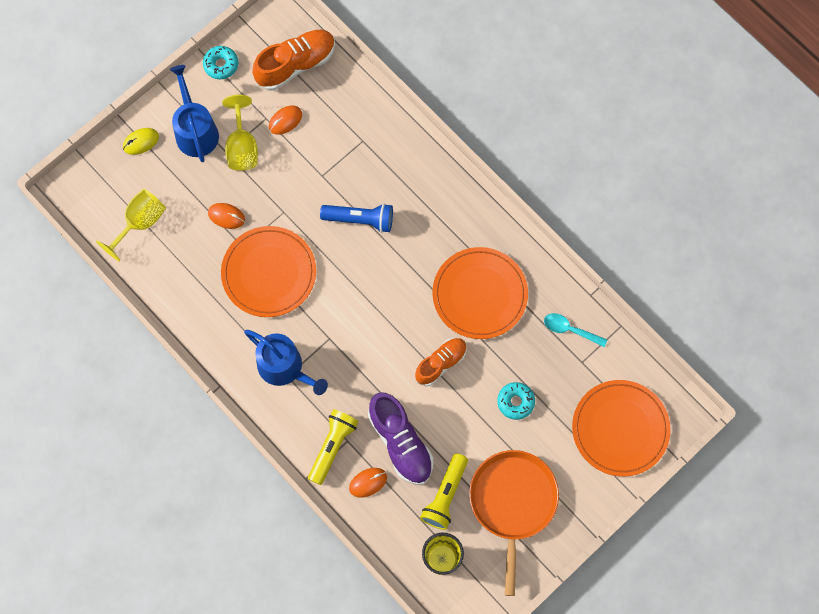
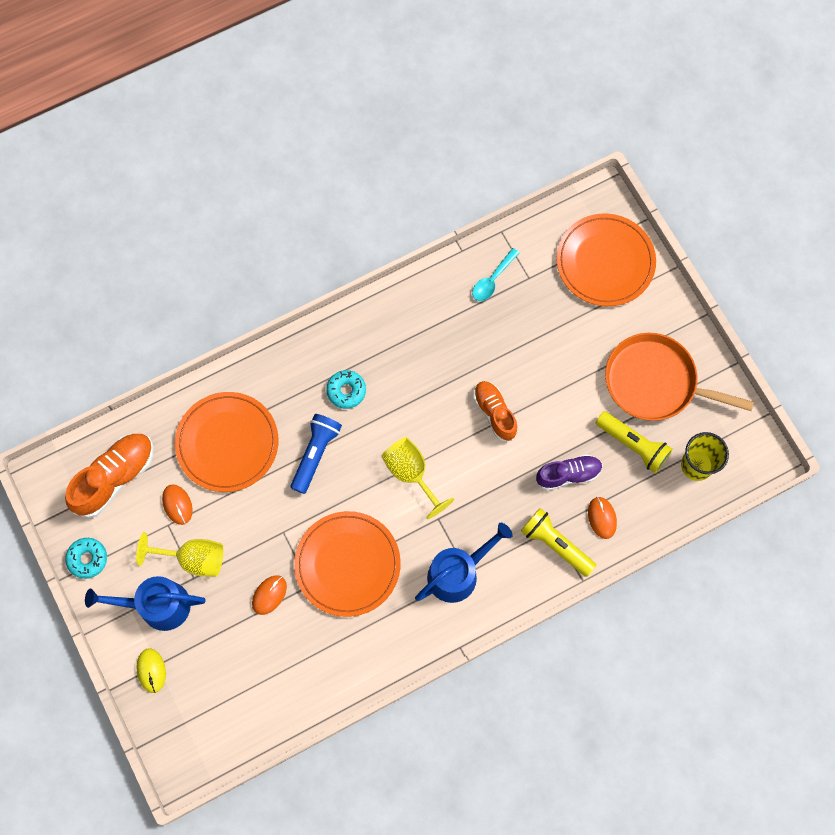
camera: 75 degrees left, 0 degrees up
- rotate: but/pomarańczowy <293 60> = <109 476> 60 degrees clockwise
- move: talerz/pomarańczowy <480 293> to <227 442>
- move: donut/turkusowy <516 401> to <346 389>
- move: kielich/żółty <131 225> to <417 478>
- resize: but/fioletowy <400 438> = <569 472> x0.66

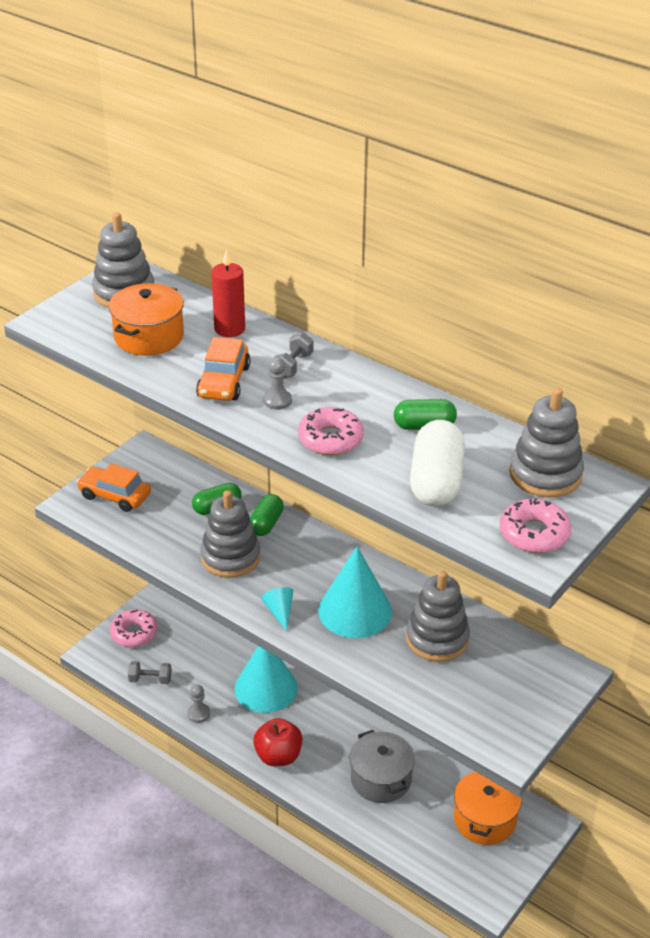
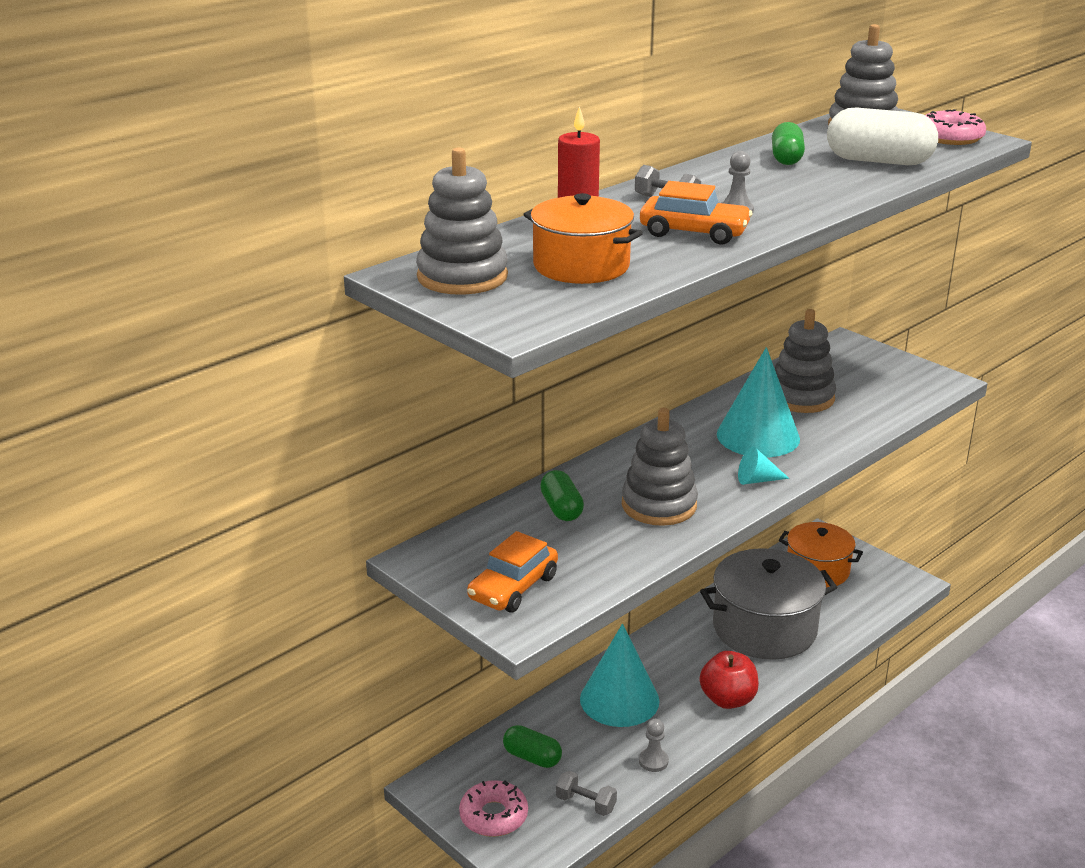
camera: 80 degrees left, 10 degrees down
- move: kapsułka/zielony <267 515> to <532 746>
- rotate: hantel/szary <150 672> = <586 793> 75 degrees counterclockwise
- resize: garnek/szary <382 766> = <768 604> x1.54
- delete: donut/różowy <331 431>

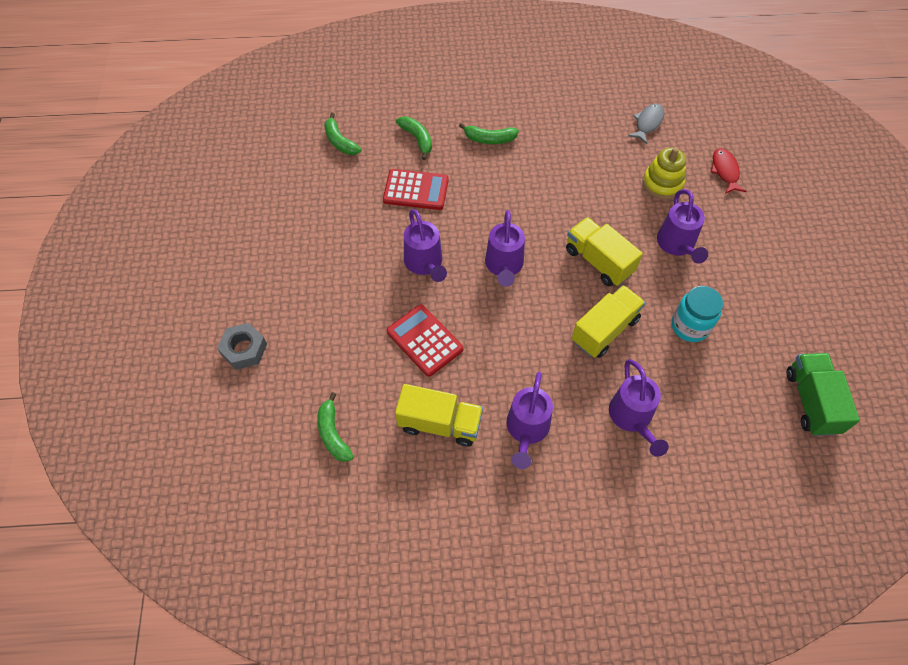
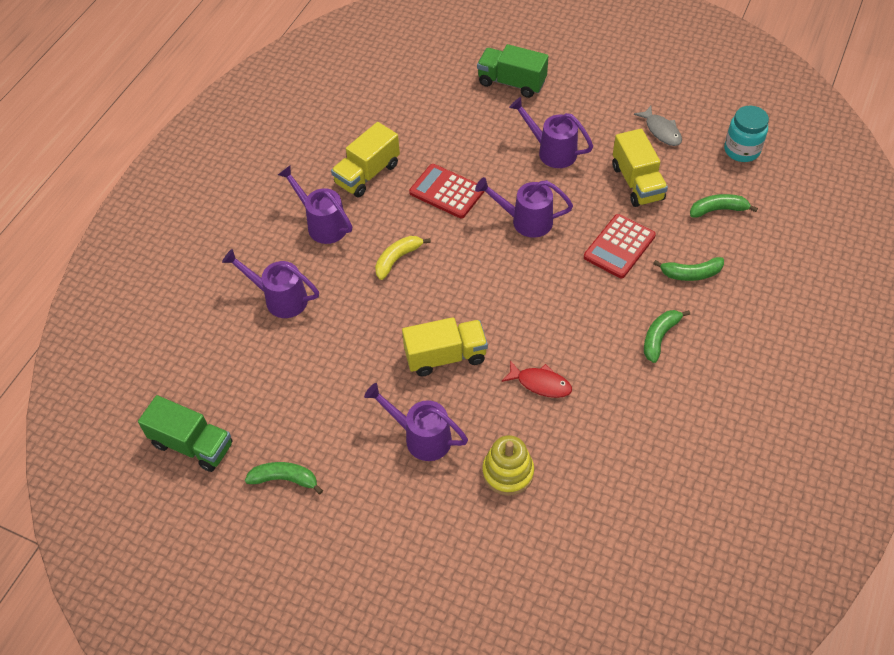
camera: 120 degrees right, 5 degrees down
- move: banan/zielony <335 427> to <284 478>
- insert: banan/żółty <403 258>
- rotate: kalkulator/czerwony <425 341> = <446 191> 135 degrees counterclockwise
- replace: nakrętka/szary <242 346> to ciężarówka/zielony <512 71>
- move: ryba/czerwony <728 171> to <536 379>
- move: konewka/fioletowy <505 248> to <551 132>
- move: ciężarówka/żółty <609 321> to <640 167>
- move: ryba/szary <646 123> to <658 126>
- move: słoik/turkusowy <697 314> to <746 134>

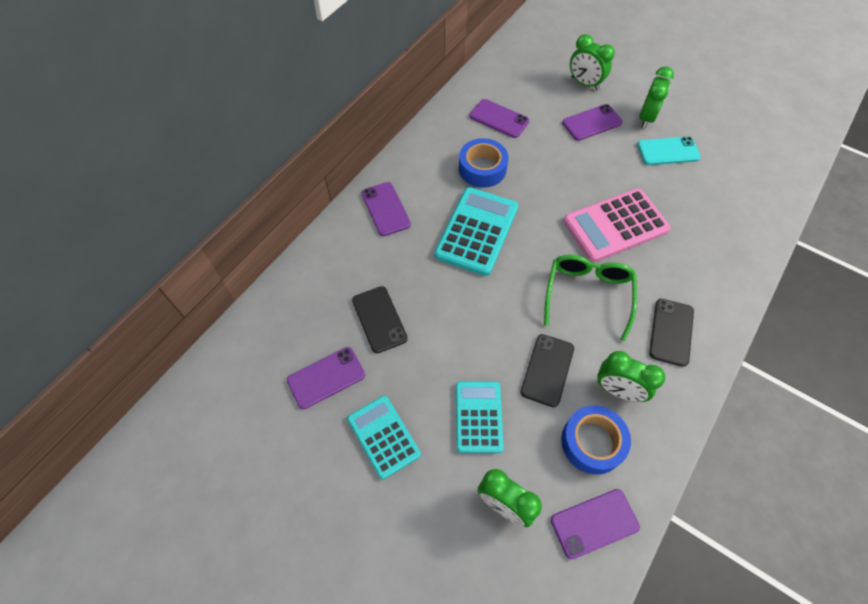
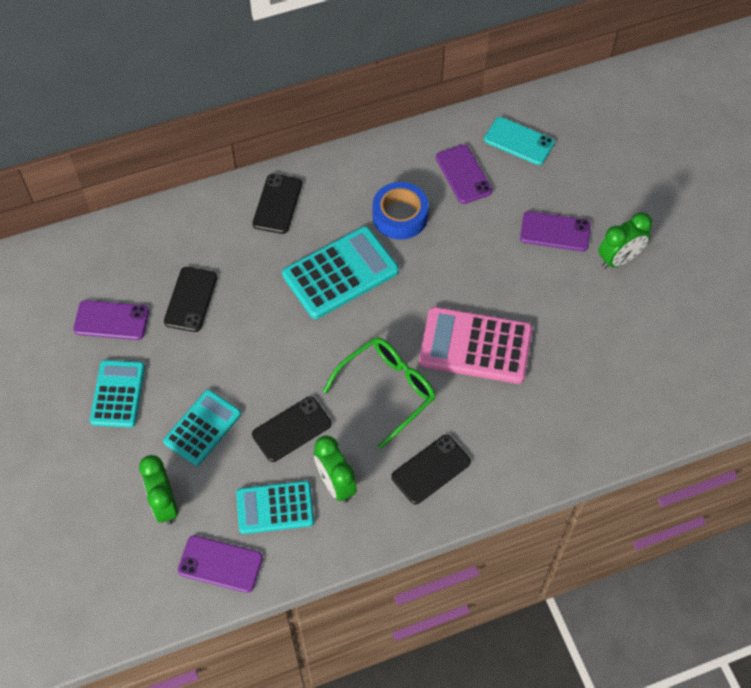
camera: 35 degrees right, 0 degrees up
- replace: taśma klejąca/niebieski <596 440> to kalkulator/turkusowy <275 507>
- recolor: telefon/fioletowy <386 209> to telefon/czarny <277 204>
- move: telefon/turkusowy <669 150> to <519 141>
- delete: budzik/zielony <592 62>

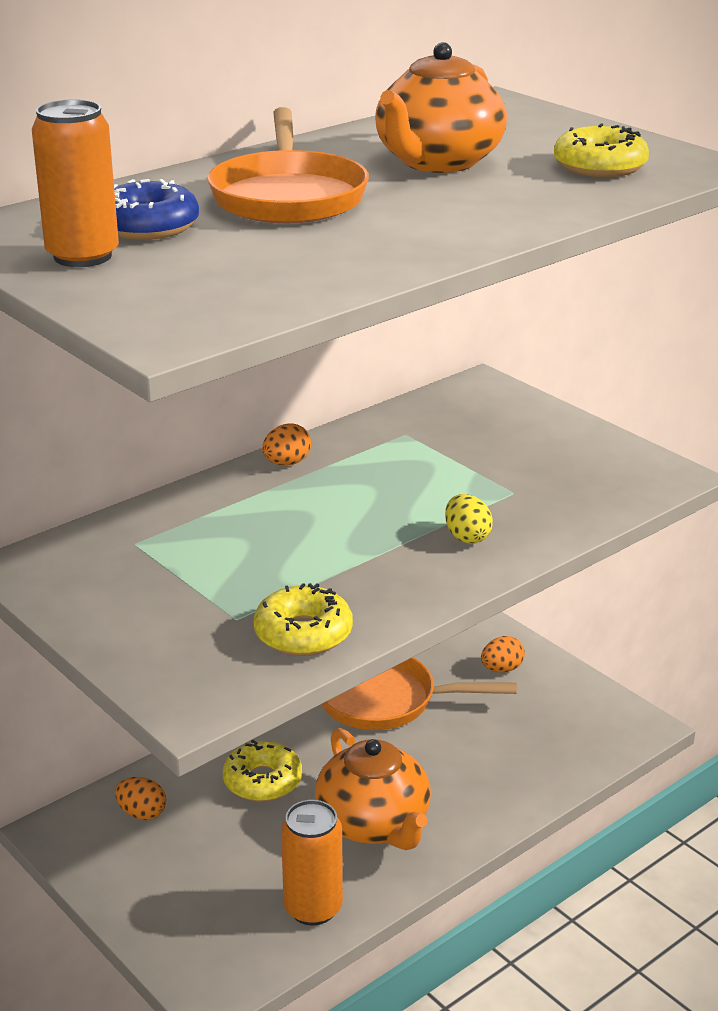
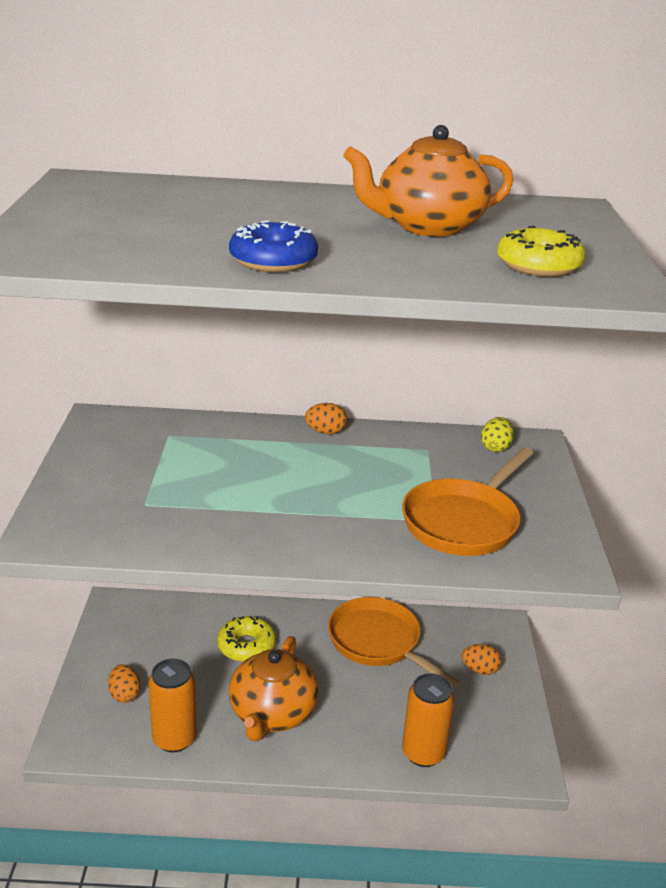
camera: 40 degrees right, 0 degrees up
- move: jajko/pomarańczowy <140 798> to <124 683>
- move: donut/niebieski <156 209> to <273 246>
- move: patelnia/pomarańczowy <288 165> to <467 501>
- move: puszka/pomarańczowy <75 183> to <428 720>
- move: jajko/żółty <469 519> to <497 434>
- delete: donut/żółty <303 619>

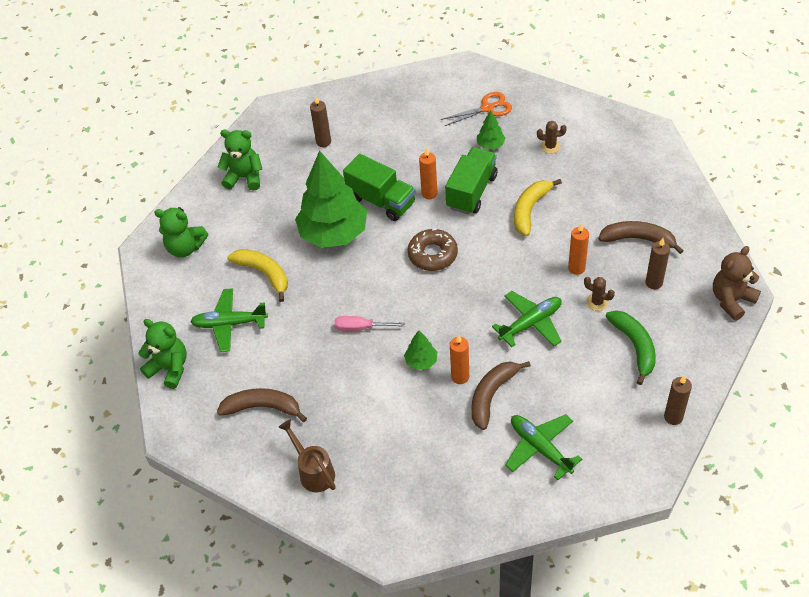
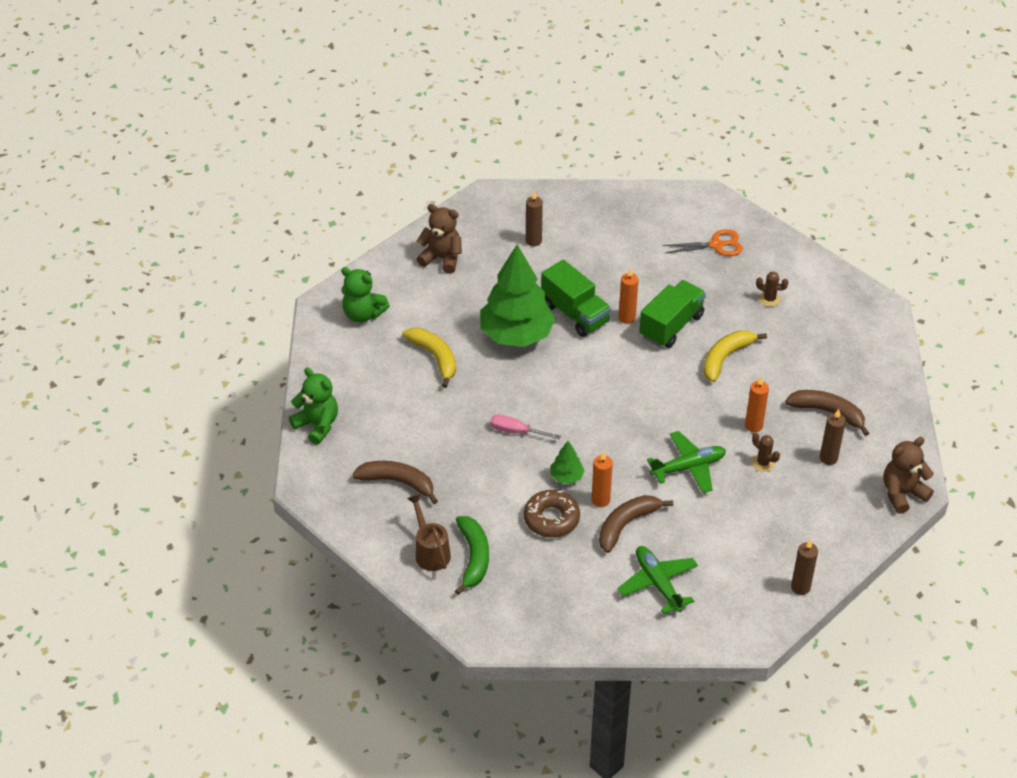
camera: 10 degrees right, 5 degrees down
- recolor: miś/zielony <240 160> to miś/brązowy <439 239>
- move: banan/zielony <630 347> to <472 555>
- move: donut/brązowy <433 249> to <552 514>
- delete: samolot/zielony <229 320>
- delete: drzewko/zielony <491 130>

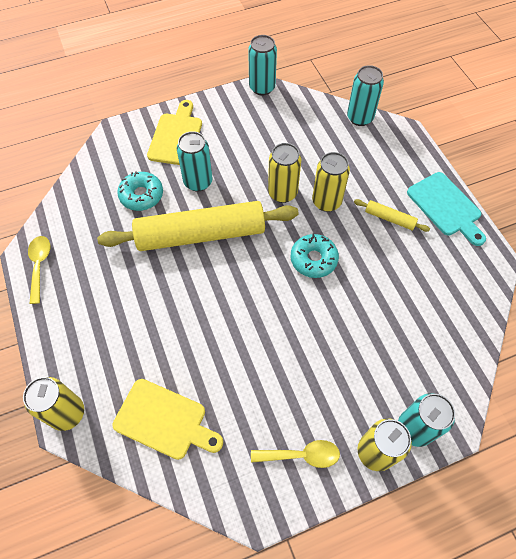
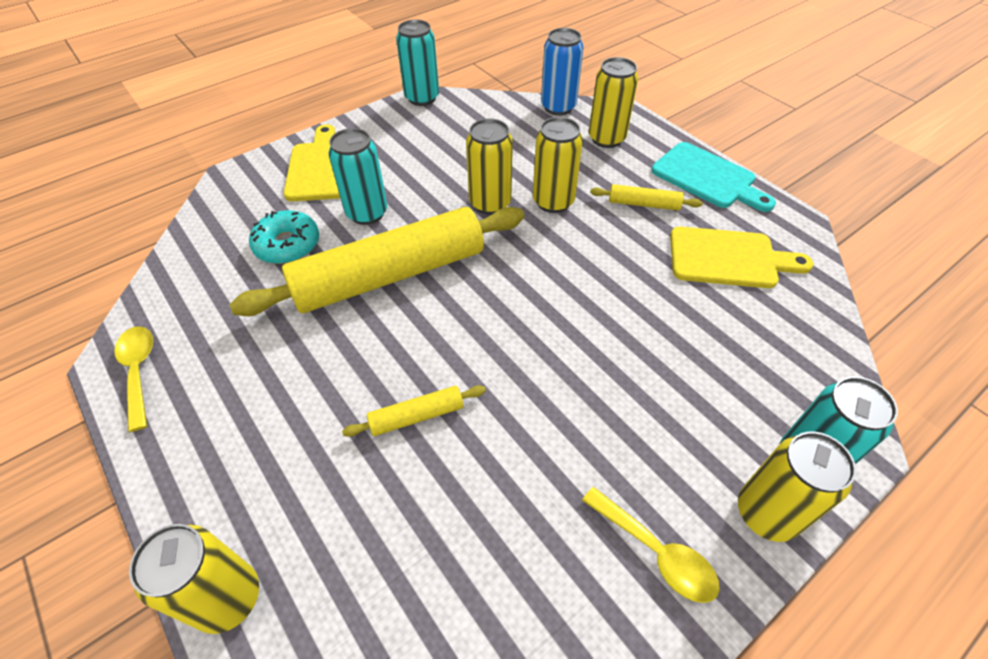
camera: 15 degrees left, 10 degrees down
- insert: wałek do ciasta/żółty <414 411>
- recolor: puszka/turkusowy <365 95> to puszka/niebieski <562 71>
- rotate: łyżka/żółty <295 454> = <651 545> 60 degrees clockwise
- insert: puszka/żółty <613 102>
- move: deska do krojenia/żółty <168 419> to <741 257>
- delete: donut/turkusowy <315 255>

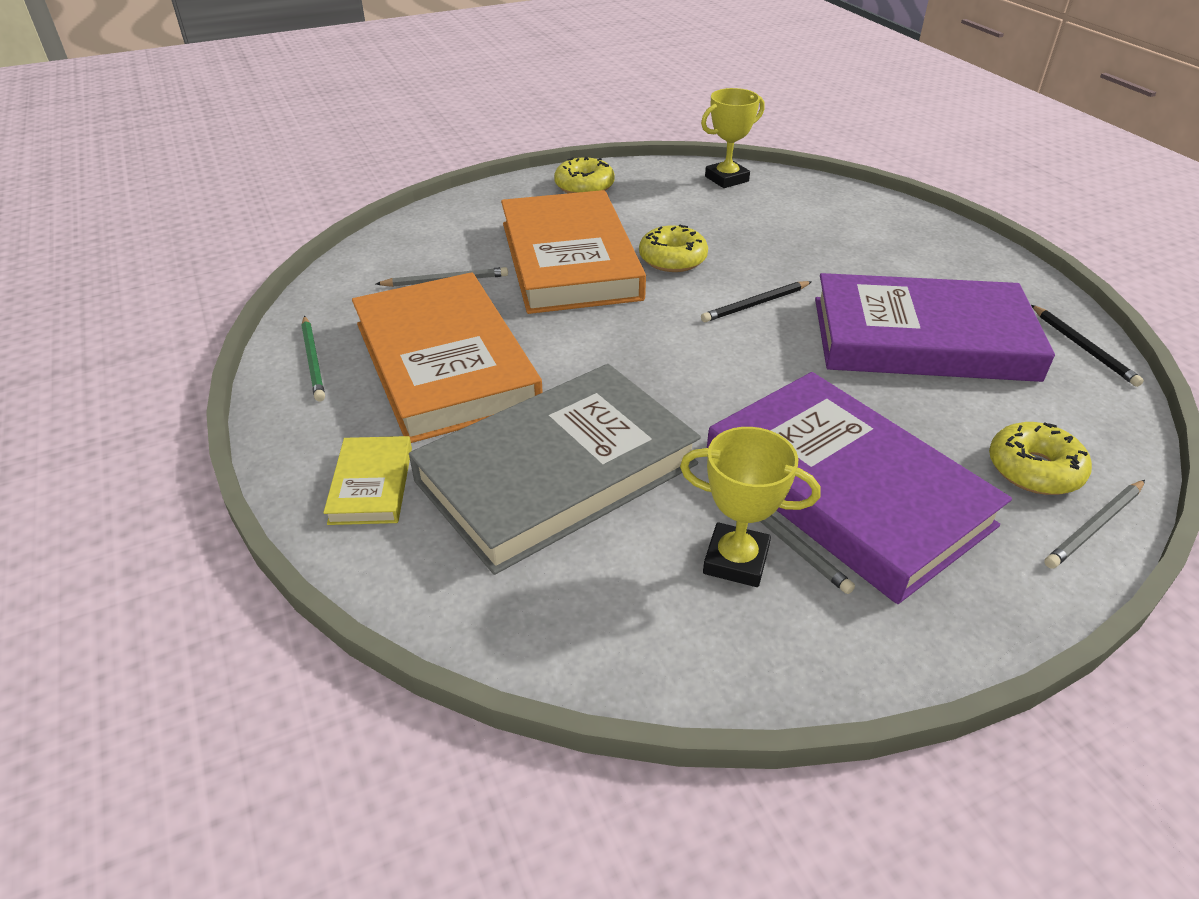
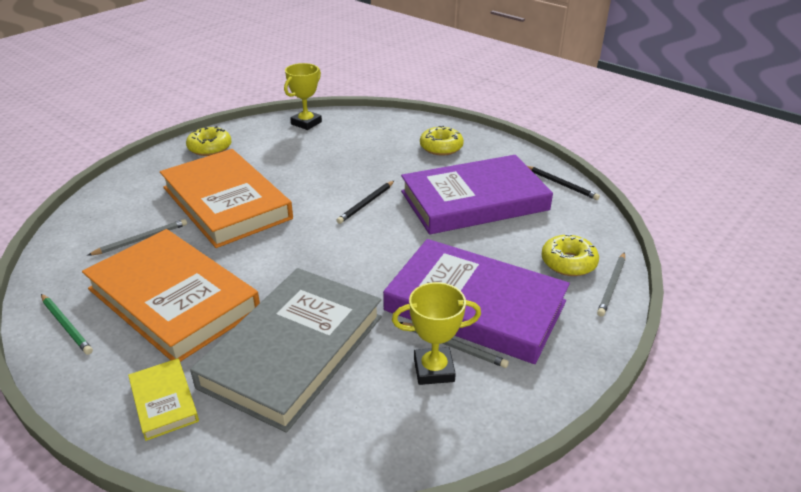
camera: 25 degrees left, 5 degrees down
- move: donut/żółty <673 248> to <442 141>

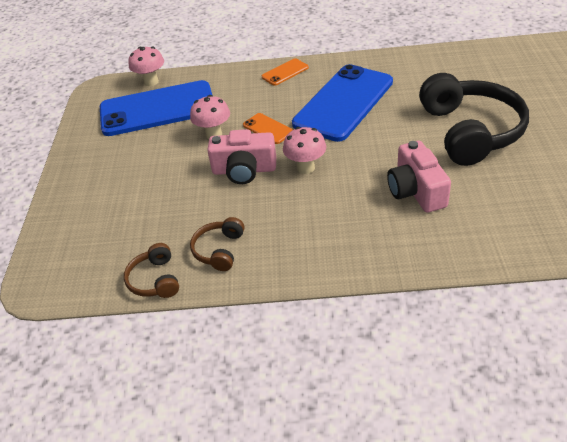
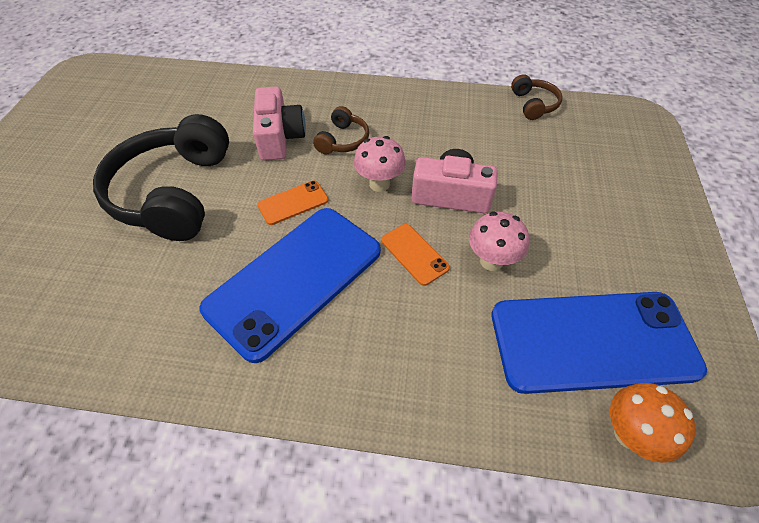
camera: 175 degrees left, 10 degrees up
- move: telefon/pomarańczowy <285 72> to <292 203>
- move: słuchawki/brązowy <217 244> to <341 130>
- recolor: grzyb/różowy <146 66> to grzyb/pomarańczowy <653 423>

